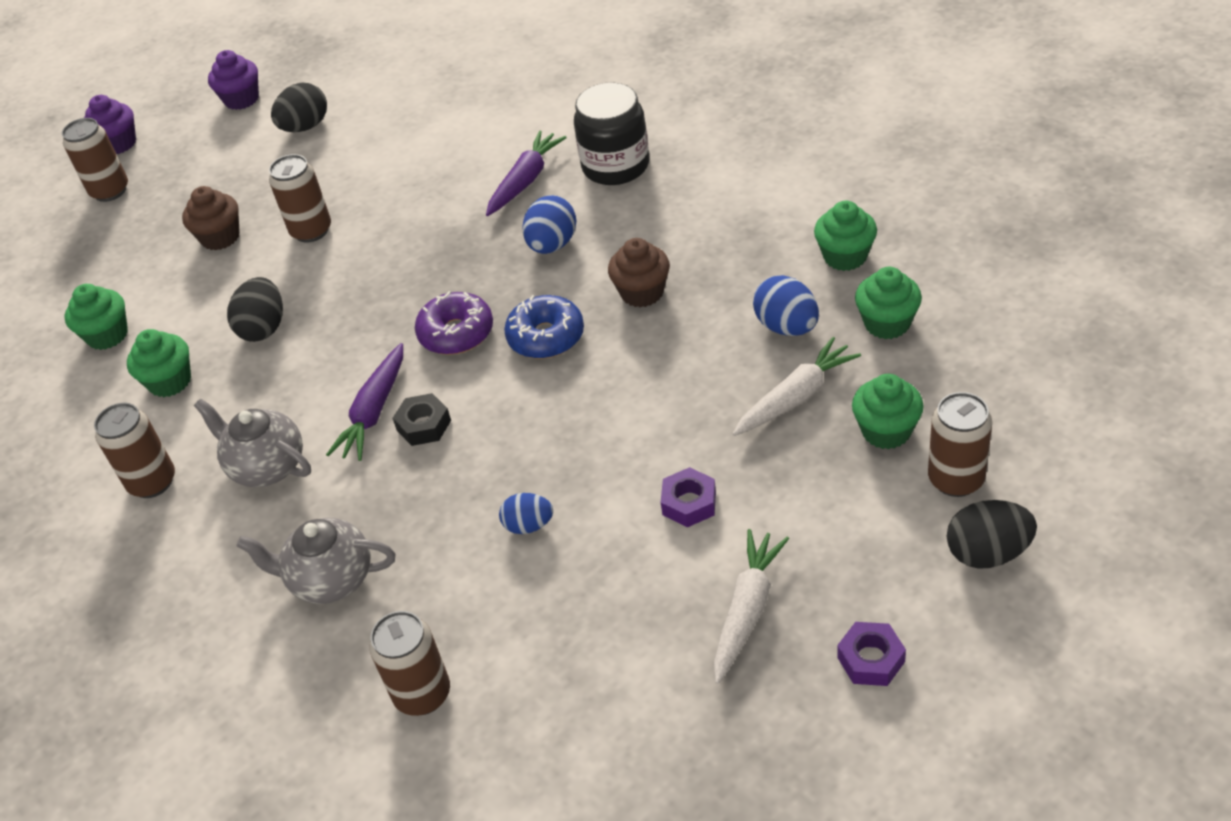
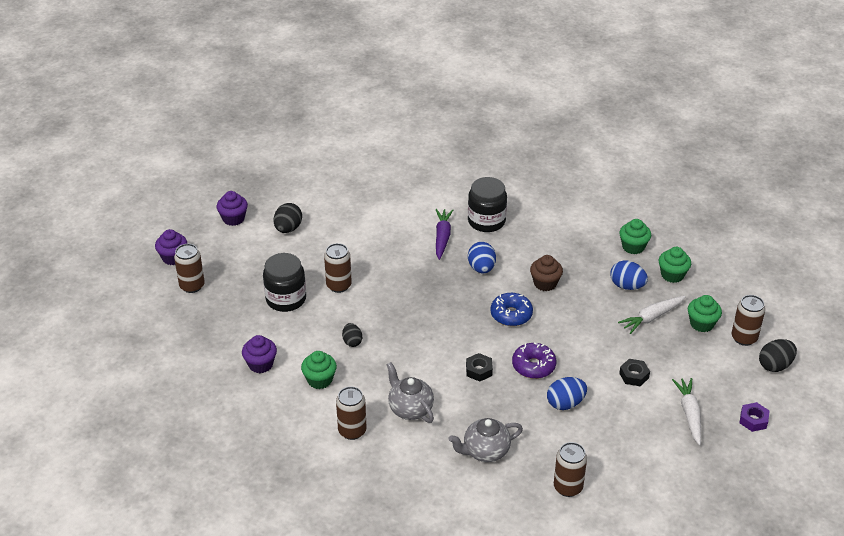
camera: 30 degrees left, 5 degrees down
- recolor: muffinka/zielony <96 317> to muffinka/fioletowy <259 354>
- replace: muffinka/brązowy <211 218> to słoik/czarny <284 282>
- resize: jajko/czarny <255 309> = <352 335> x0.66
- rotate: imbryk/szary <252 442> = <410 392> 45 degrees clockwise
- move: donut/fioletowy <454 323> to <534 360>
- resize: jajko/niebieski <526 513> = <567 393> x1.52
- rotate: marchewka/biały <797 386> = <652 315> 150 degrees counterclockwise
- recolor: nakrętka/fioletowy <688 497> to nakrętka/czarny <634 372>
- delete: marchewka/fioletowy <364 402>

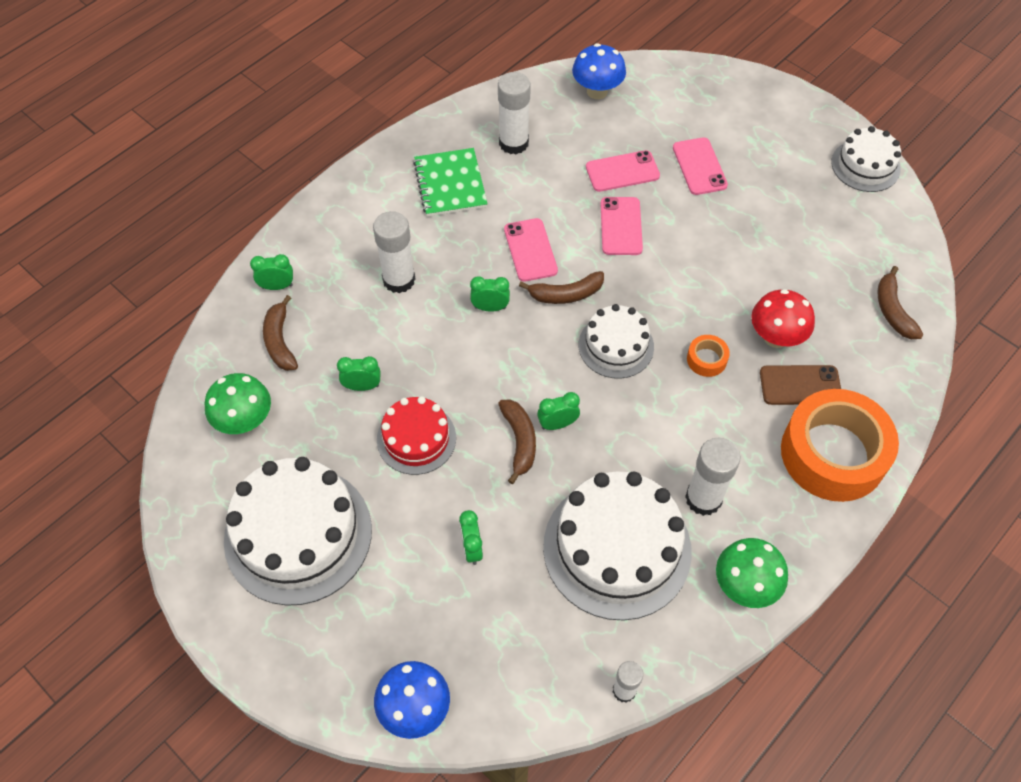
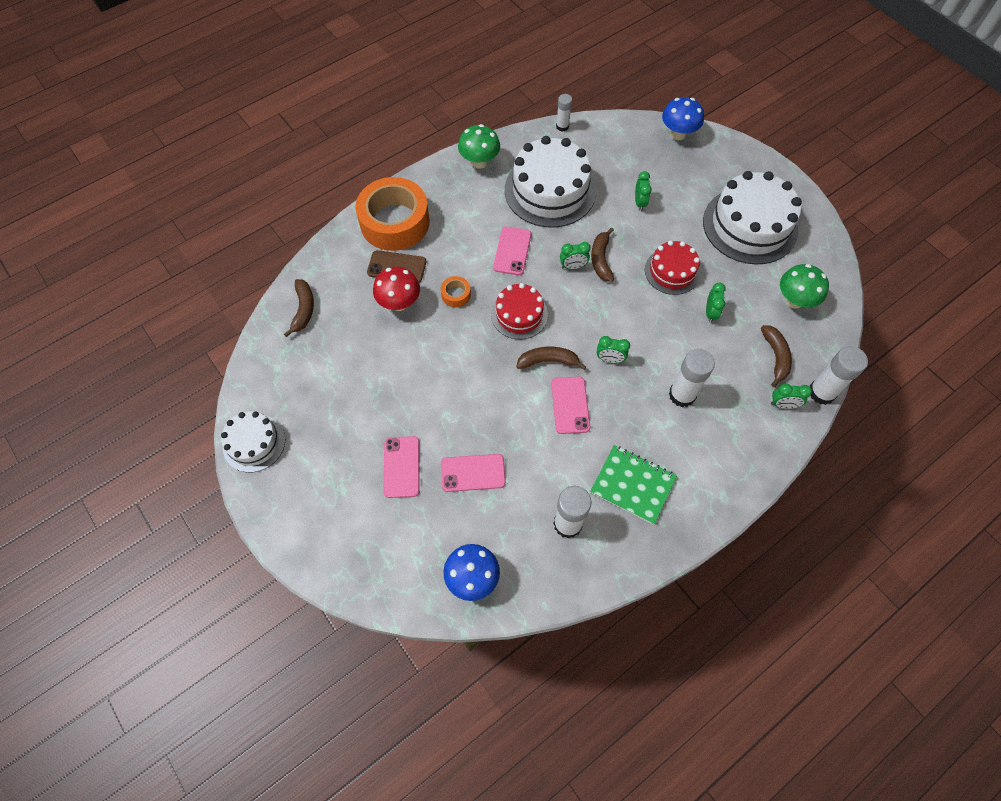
camera: 170 degrees left, 5 degrees up
- recolor: tort/biały <616 341> to tort/czerwony <519 311>
- move: telefon/różowy <621 226> to <512 251>
- rotate: zeszyt/zielony <450 182> = <633 485> 60 degrees counterclockwise
- rotate: budzik/zielony <359 373> = <716 303> 90 degrees counterclockwise
- move: klej w sztyfcie/biały <712 477> to <839 375>

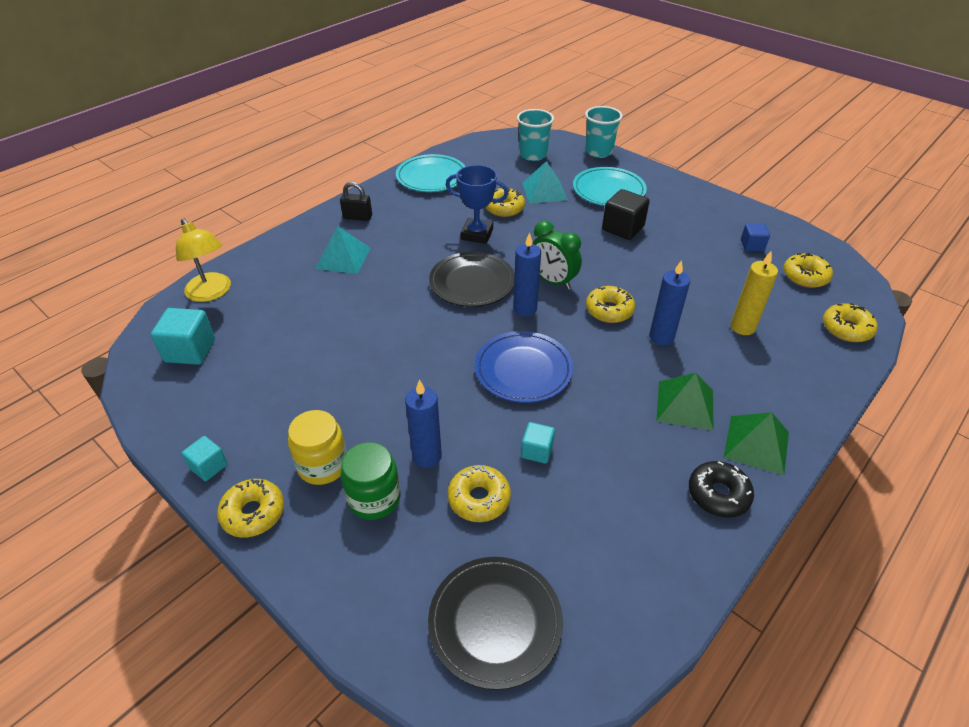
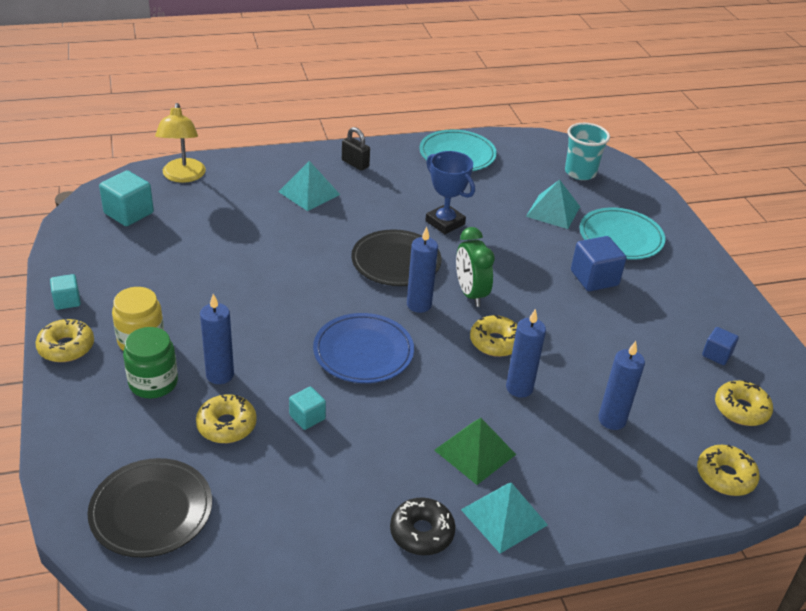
camera: 30 degrees right, 5 degrees down
- recolor: piramida/zielony <756 443> to piramida/turkusowy <504 518>
- recolor: sześcian/czarny <626 214> to sześcian/niebieski <598 263>
- recolor: świeca/żółty <754 293> to świeca/niebieski <621 385>
- delete: donut/żółty <505 202>
- delete: szklanka/turkusowy <604 132>

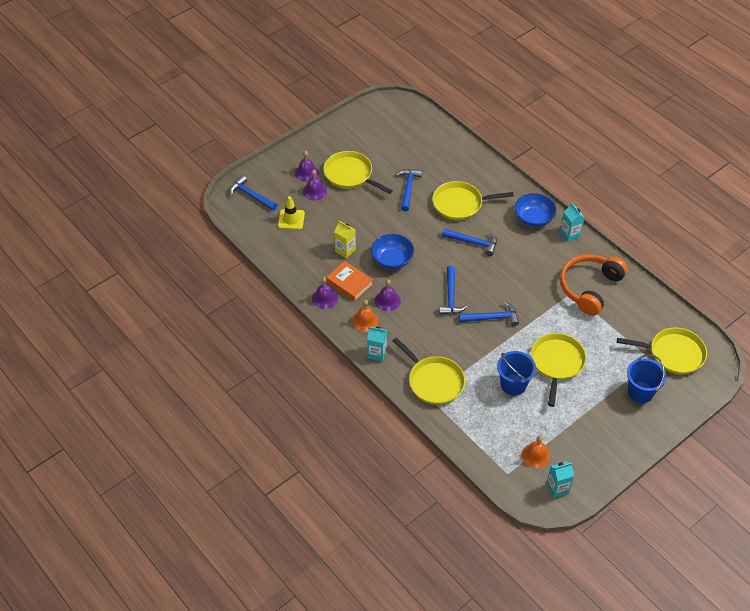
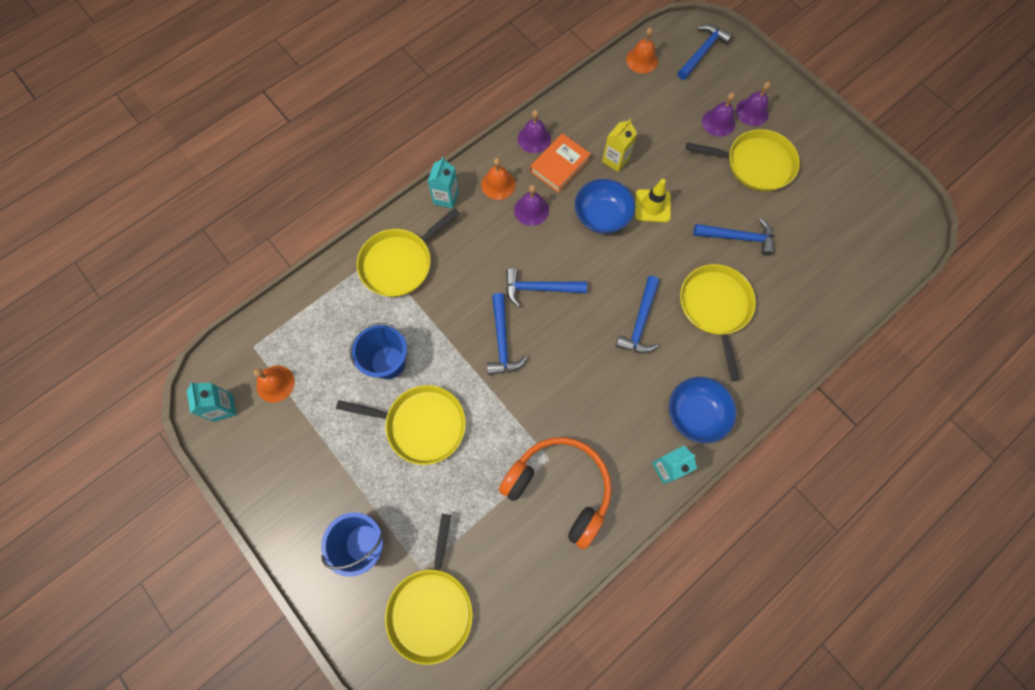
camera: 90 degrees right, 20 degrees up
- insert: dzwonek/pomarańczowy <642 50>
- move: pachołek/żółty <291 213> to <653 201>
- rotate: patelnia/żółty <358 172> = <743 160> 60 degrees clockwise

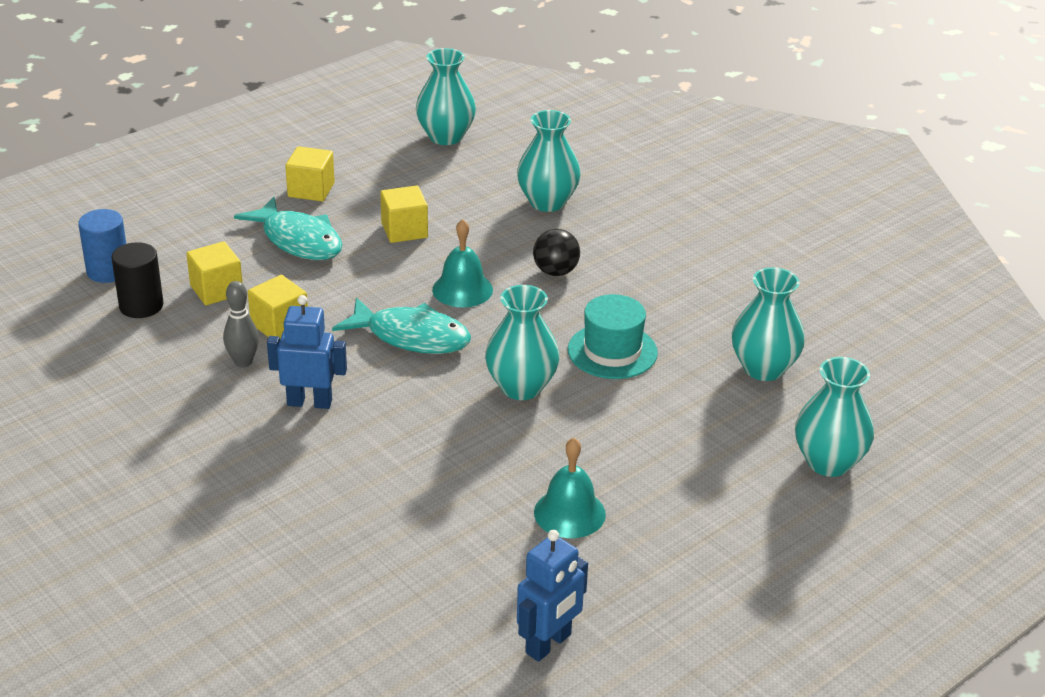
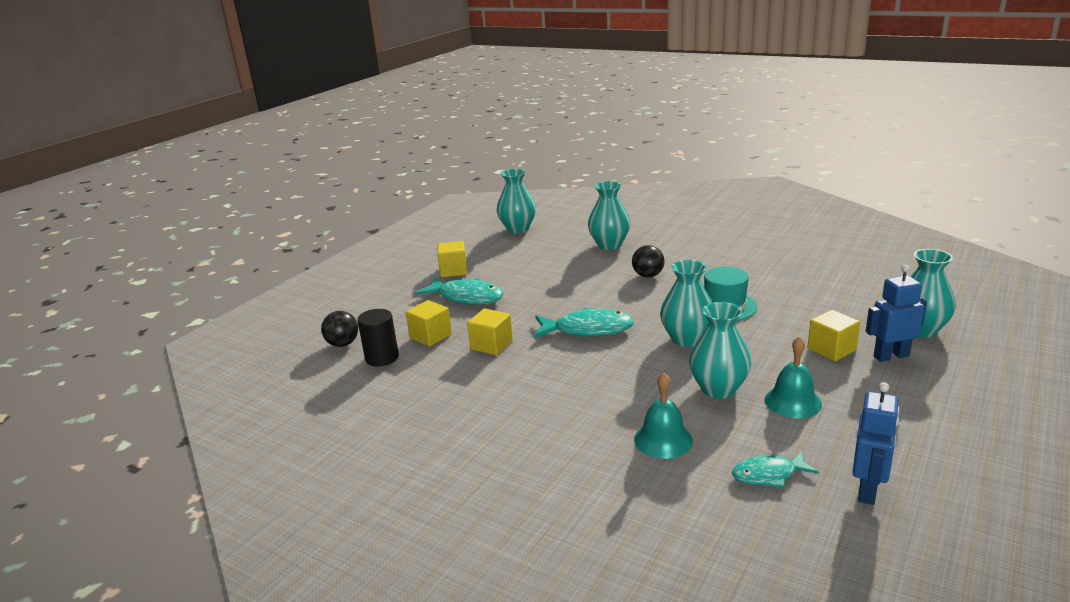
camera: 15 degrees left, 10 degrees down
- replace: walec/niebieski <102 246> to piłka/czarny <339 329>
- move: dzwonek/turkusowy <462 263> to <663 416>
- move: wazon/turkusowy <768 324> to <720 350>
- insert: ryba/turkusowy <775 469>
- move: sześcian/żółty <404 214> to <833 335>
- move: robot/niebieski <307 352> to <896 313>
- delete: kręgiel/szary <241 324>

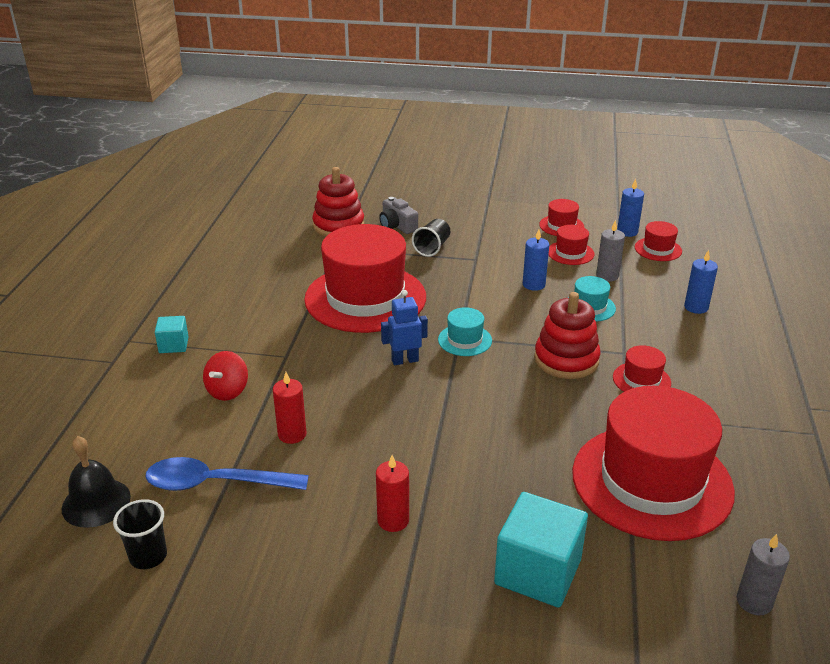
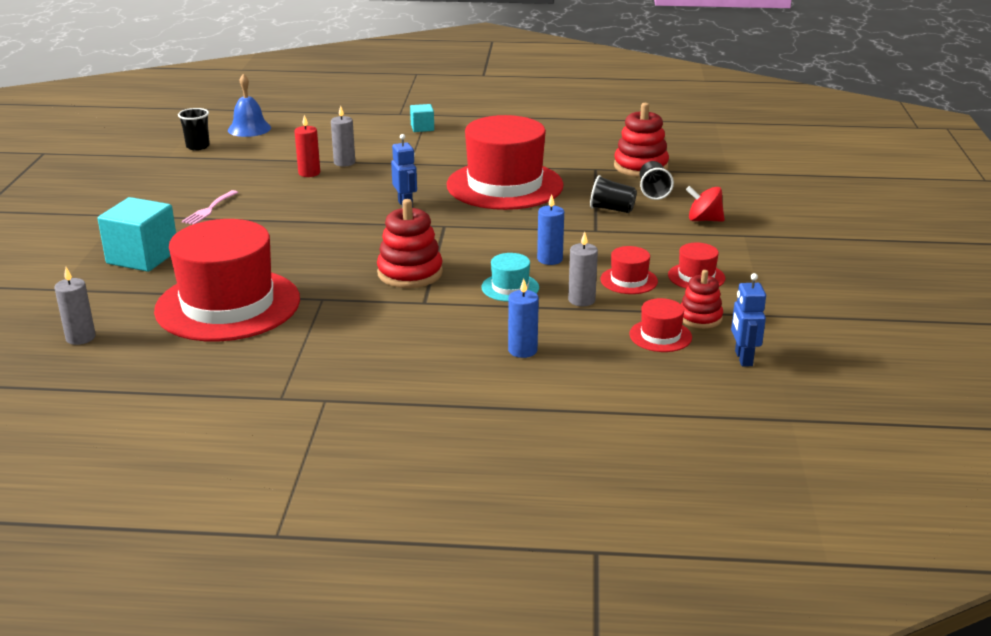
camera: 85 degrees right, 5 degrees down
- replace: świeca/czerwony <392 493> to widelec/różowy <210 207>
- recolor: dzwonek/czarny <96 482> to dzwonek/niebieski <249 105>
- insert: świeca/szary <343 136>
- replace: aparat fotograficzny/szary <398 215> to szklanka/czarny <657 180>
- replace: świeca/niebieski <630 208> to zabawka nakładanka/czerwony <702 299>
- move: bączek/czerwony <225 376> to <705 204>
- insert: robot/niebieski <748 320>
- delete: łyżka/niebieski <227 474>
- delete: kapelusz/turkusowy <465 331>
- delete: kapelusz/czerwony <642 368>

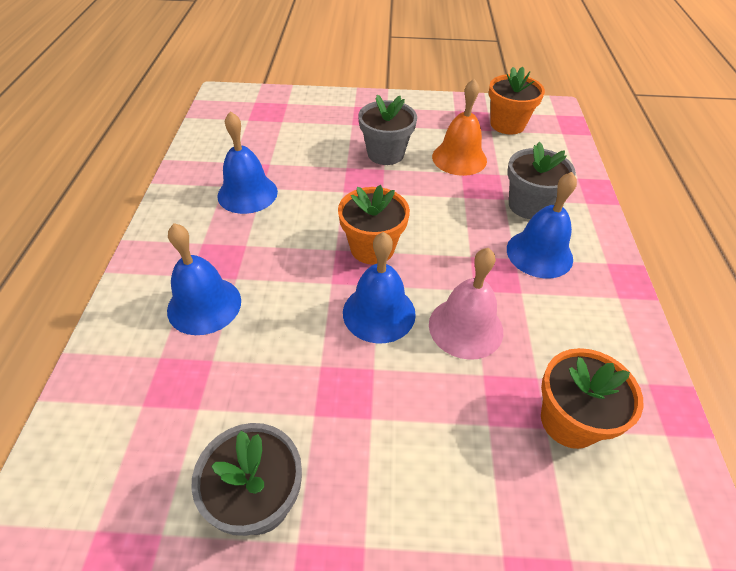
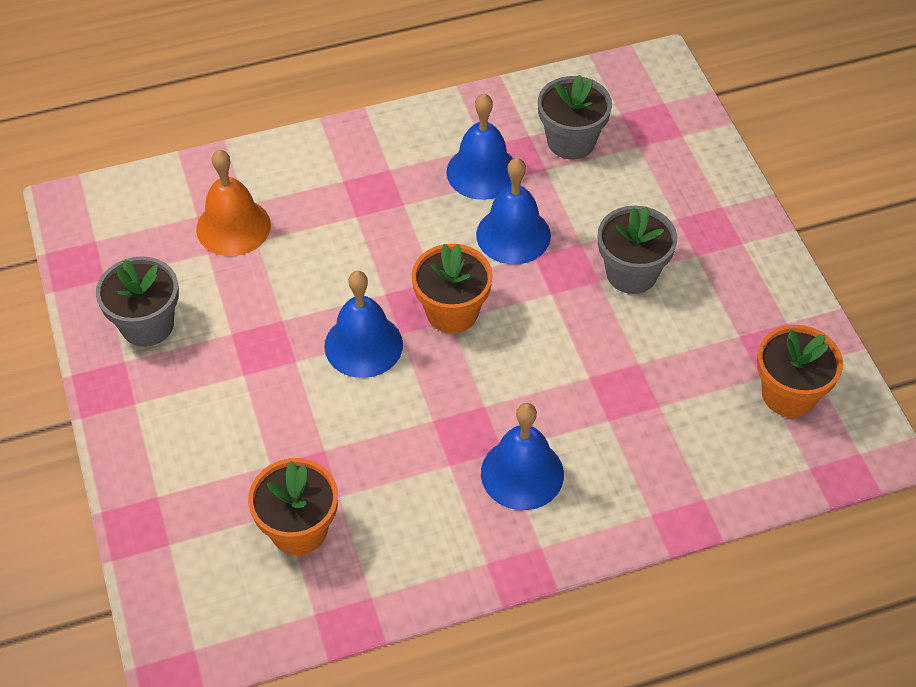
camera: 70 degrees right, 5 degrees up
- move: dzwonek/pomarańczowy <459 127> to <233 203>
- move: dzwonek/niebieski <204 279> to <513 211>
- move: doniczka/szary <541 180> to <575 117>
- delete: dzwonek/różowy <466 304>

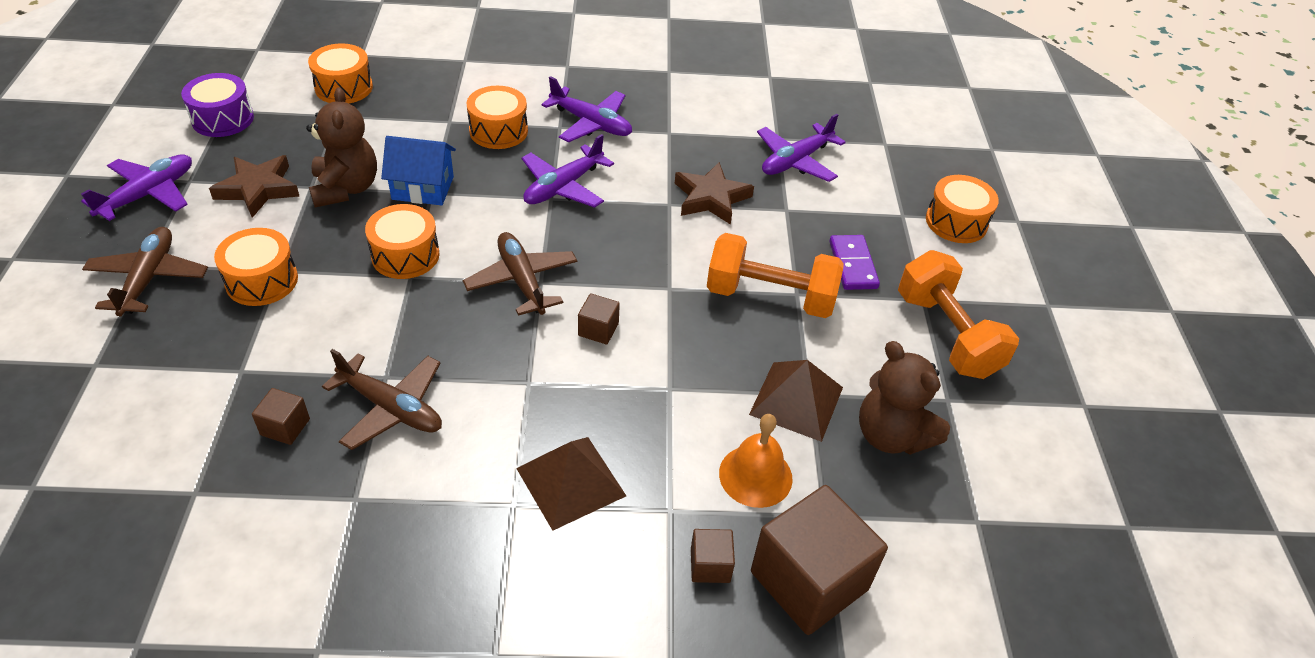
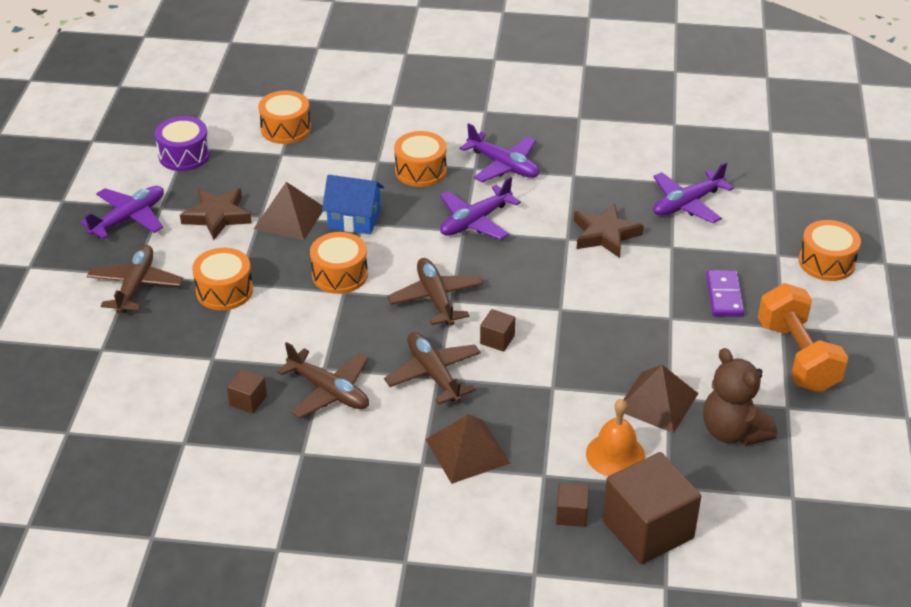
camera: 10 degrees right, 5 degrees down
- replace: miś/brązowy <341 147> to piramida/brązowy <288 211>
- insert: samolot/brązowy <432 368>
- delete: hantel/pomarańczowy <775 275>

